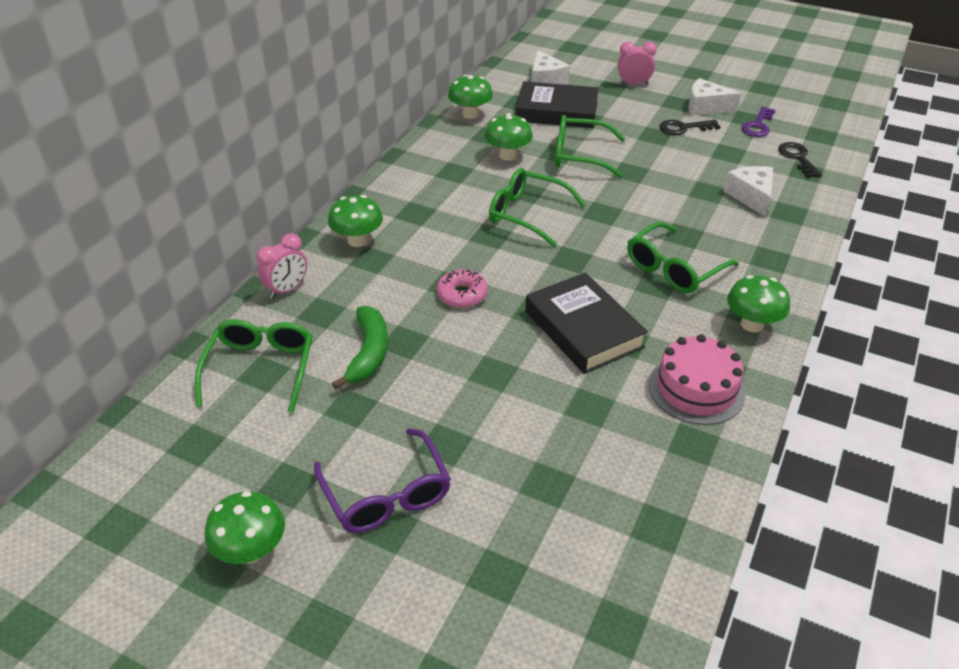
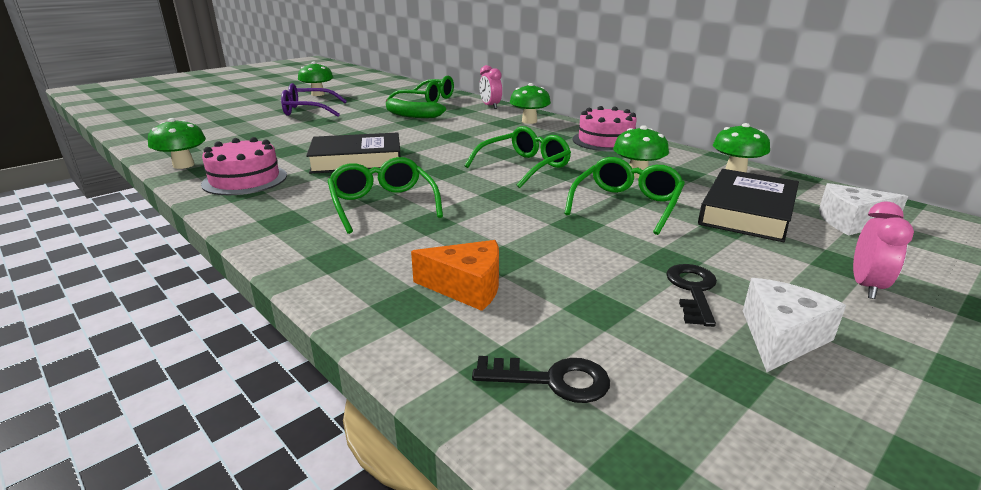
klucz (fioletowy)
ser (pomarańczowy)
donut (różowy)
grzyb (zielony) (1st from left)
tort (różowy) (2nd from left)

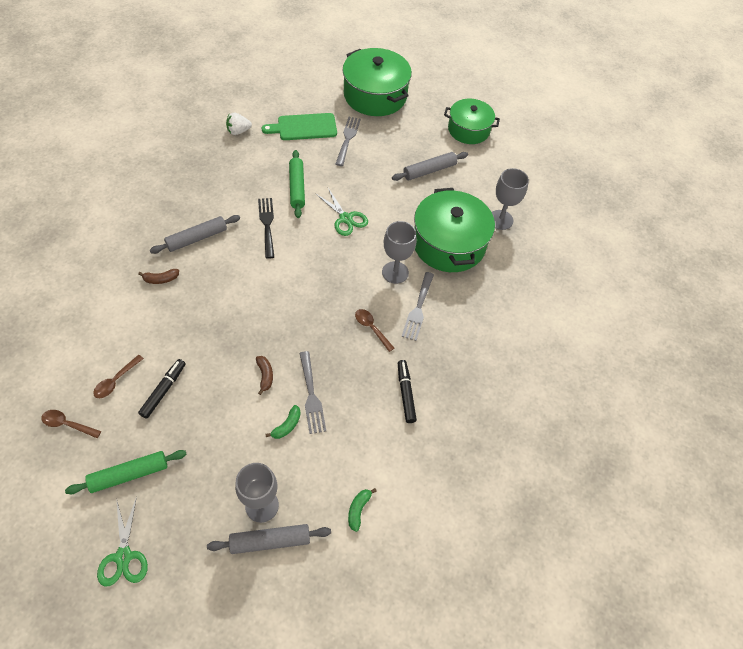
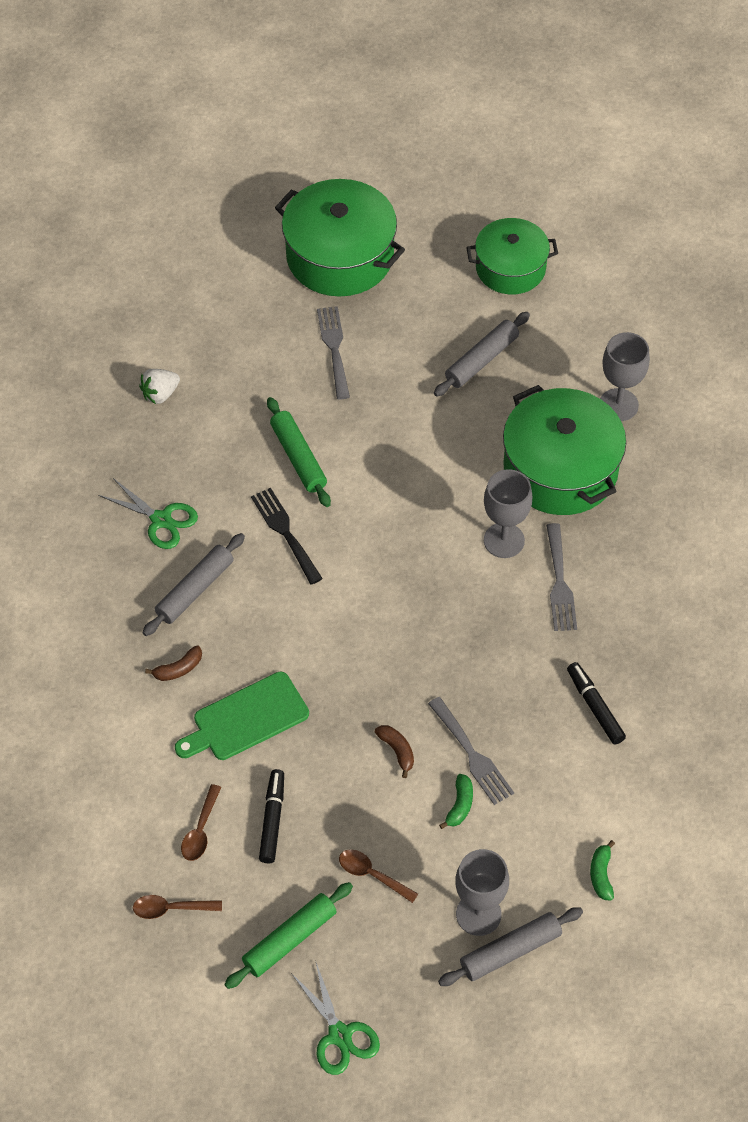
deska do krojenia (zielony)
nożyczki (zielony) (1st from left)
łyżka (brązowy) (3rd from left)

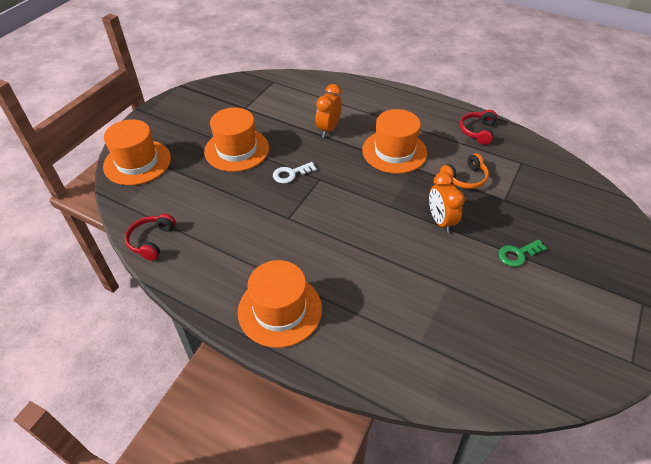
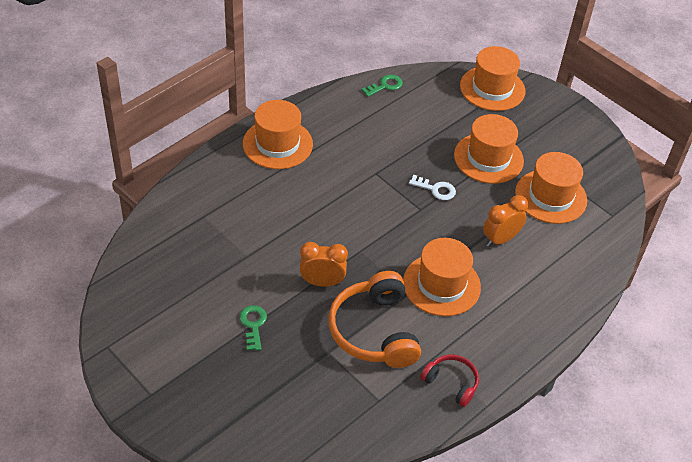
budzik (pomarańczowy) (2nd from left)
słuchawki (pomarańczowy)
klucz (biały)
klucz (zielony) (2nd from left)
kapelusz (pomarańczowy) (5th from left)

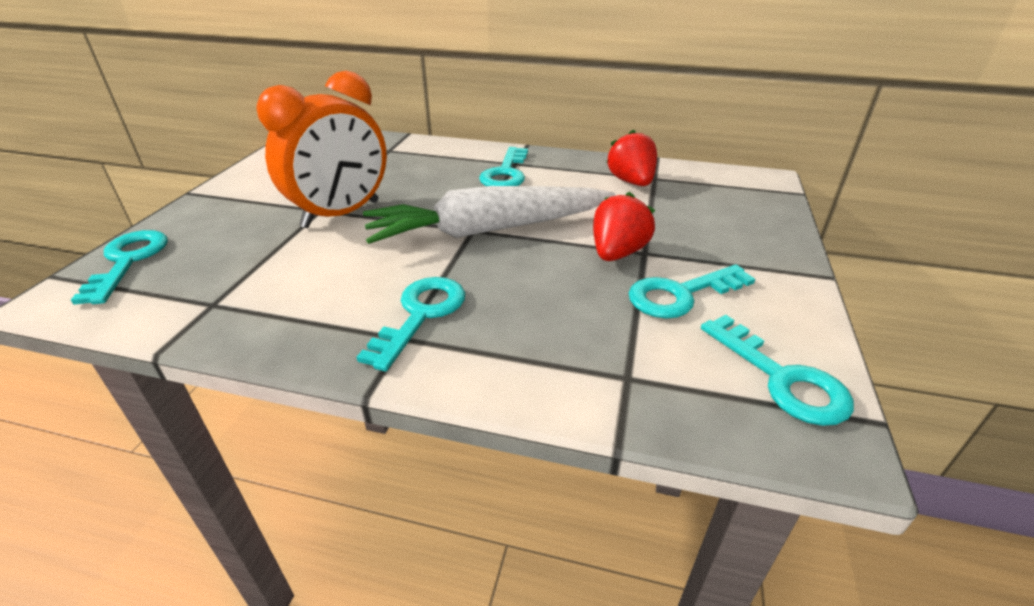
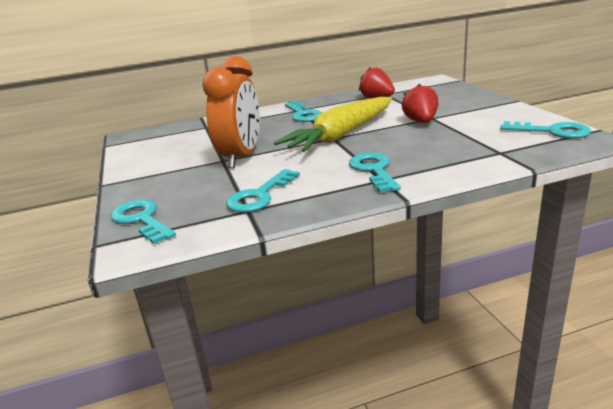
marchewka (żółty)
klucz (turkusowy) (2nd from left)

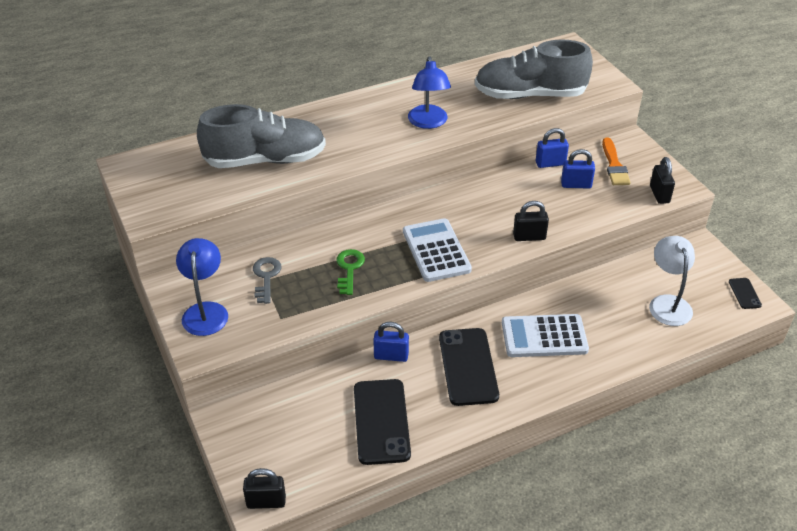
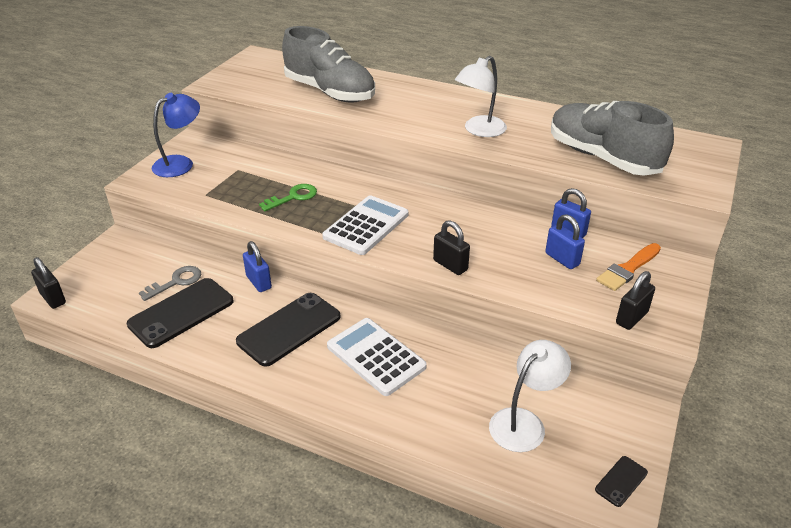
lampka (biały) (1st from left)
klucz (szary)

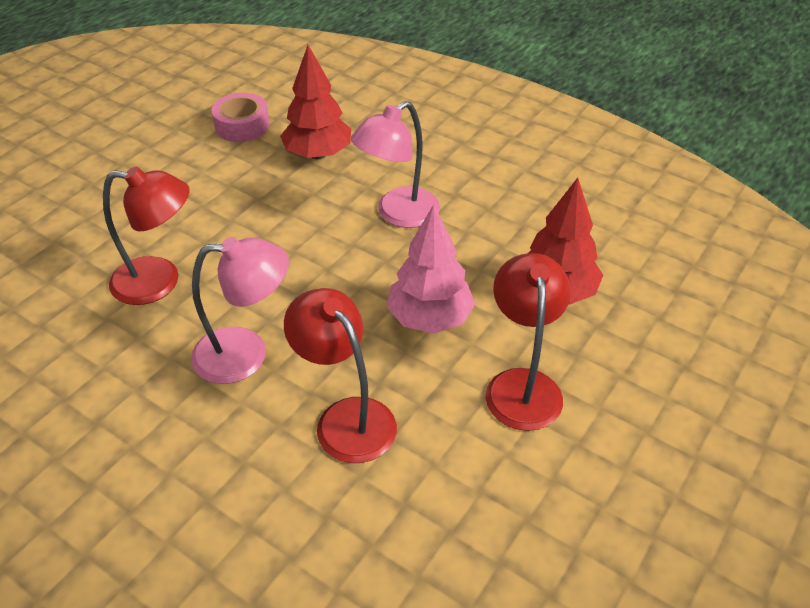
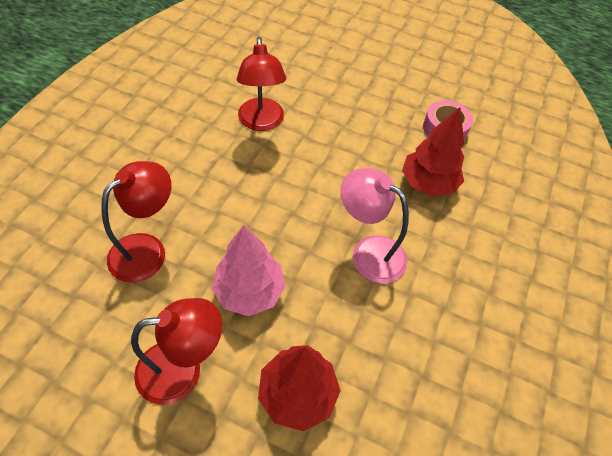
lampka (różowy) (1st from left in the first image)

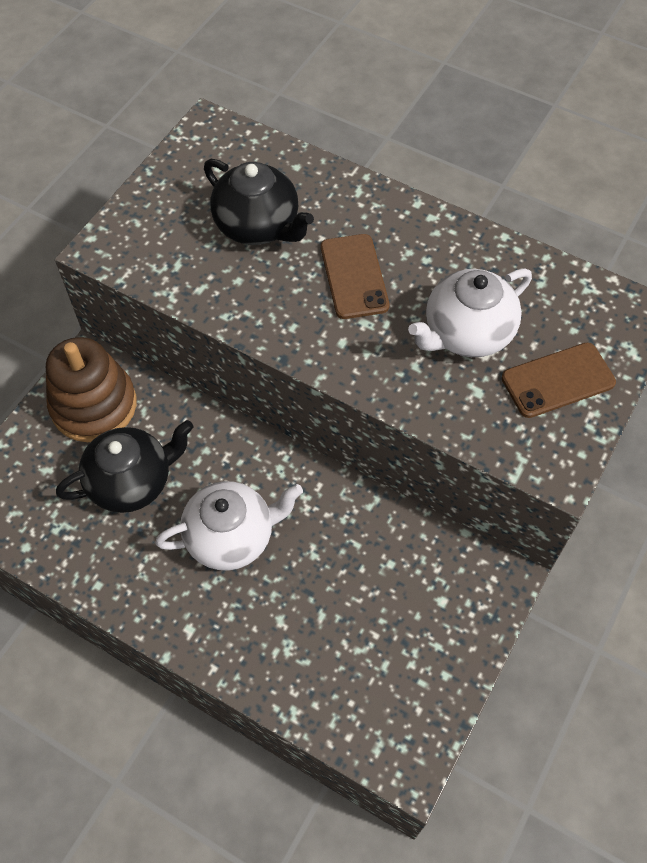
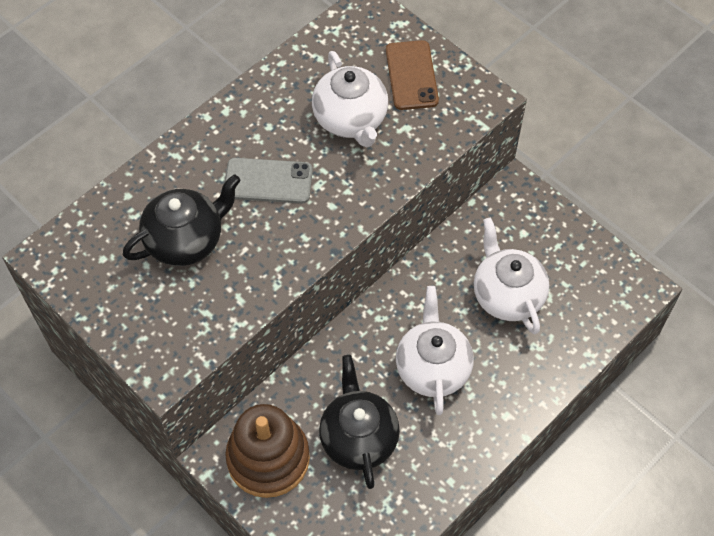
telefon (szary)
imbryk (biały) (3rd from left)

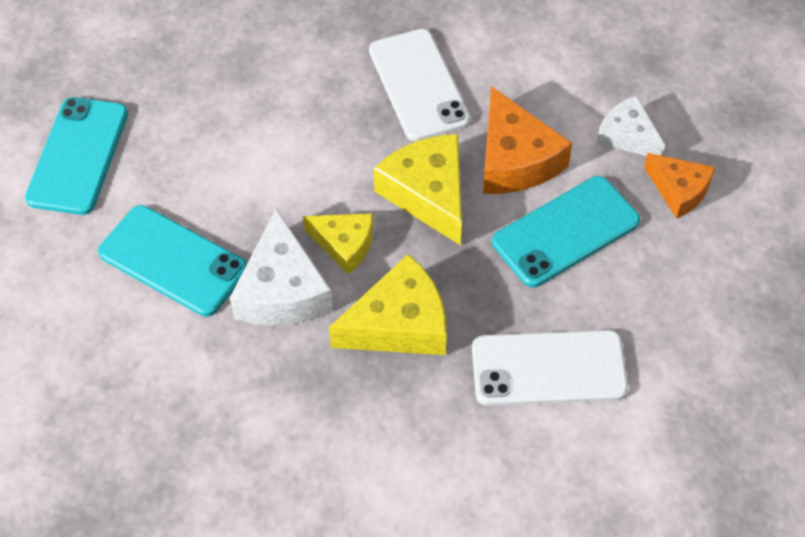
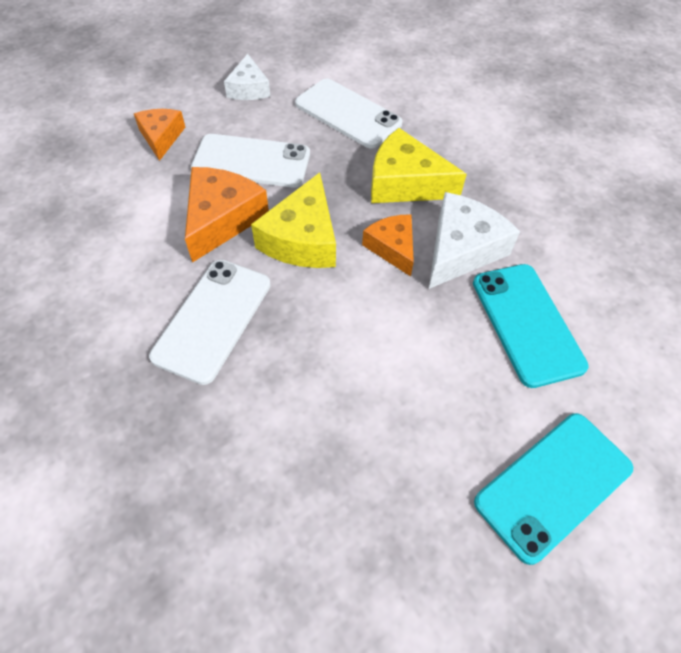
ser (biały) (1st from left)
telefon (biały) (2nd from left)
ser (pomarańczowy) (3rd from left)

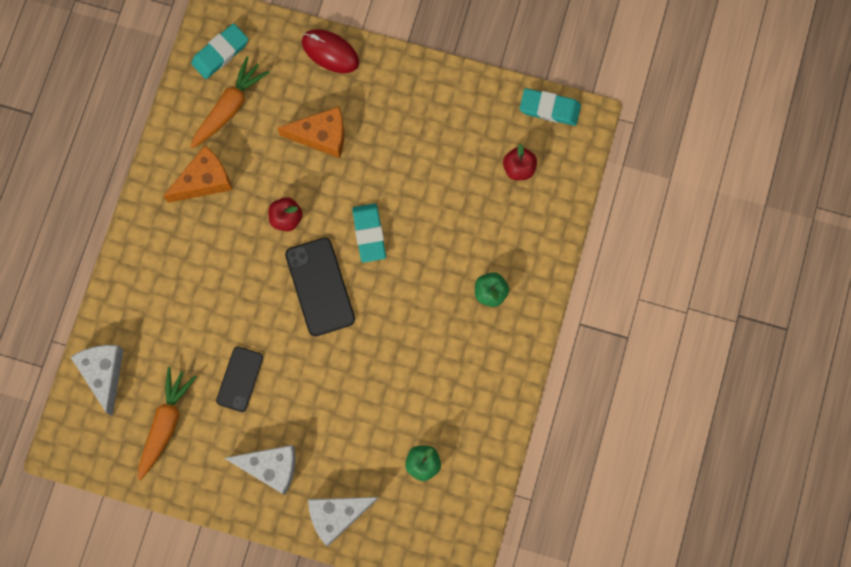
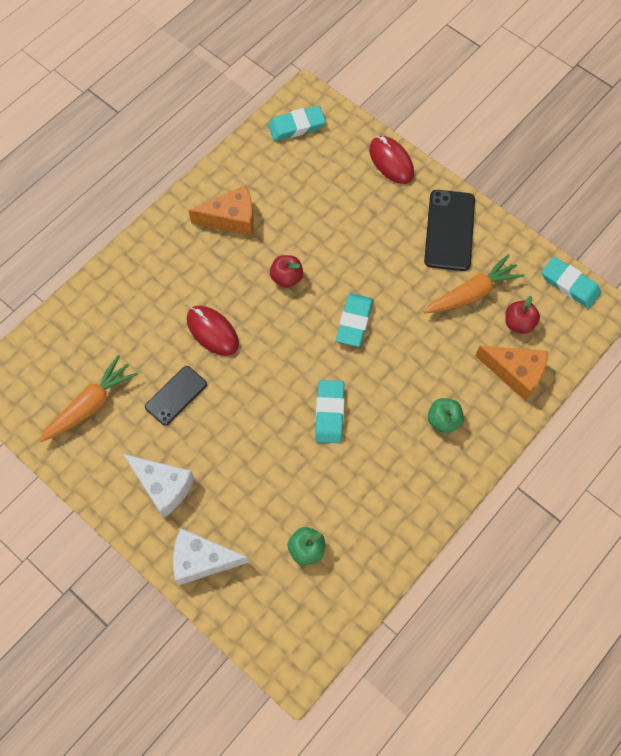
marchewka (pomarańczowy) (2nd from left)
ser (pomarańczowy) (2nd from left)
telefon (czarny) (2nd from left)
ser (biały) (1st from left in the first image)
myszka (czerwony) (1st from left)
gumka do mazania (turkusowy) (2nd from left)

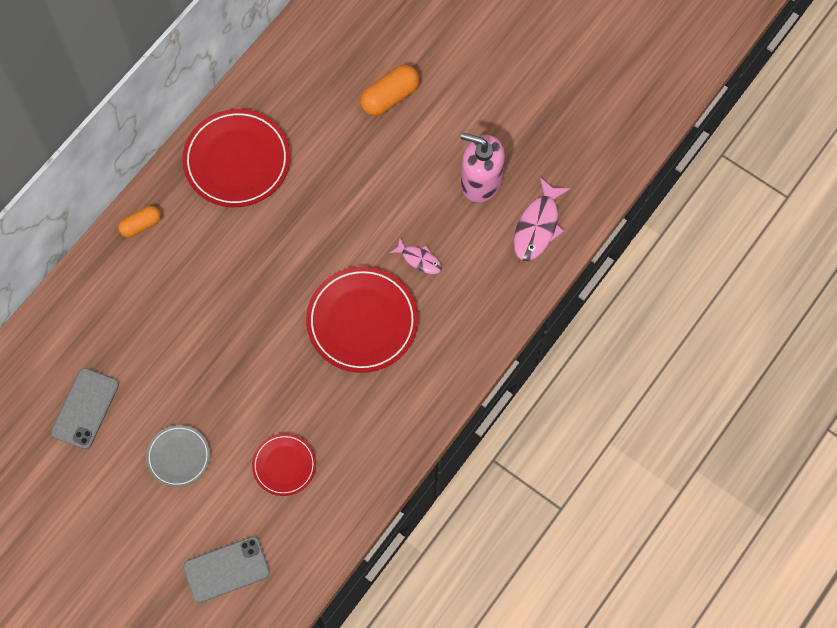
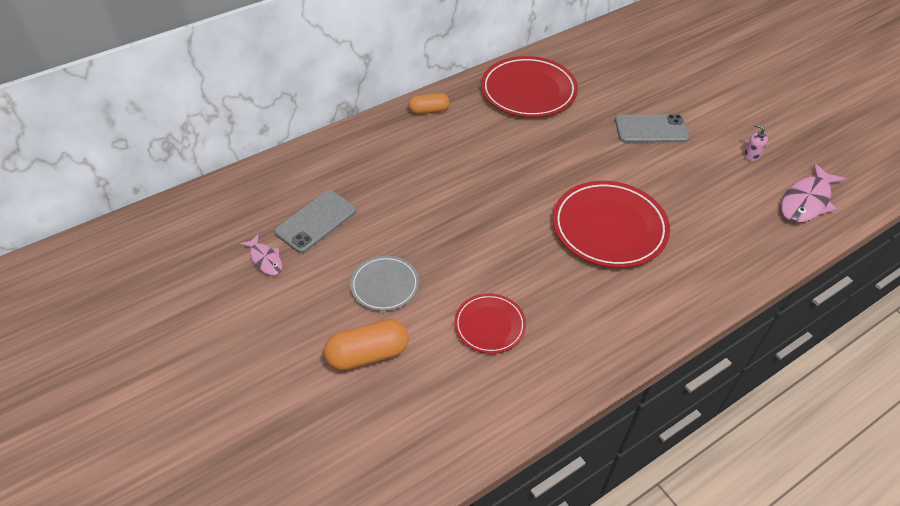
kapsułka (pomarańczowy) (1st from left)
dozownik mydła (różowy)
ryba (różowy) (1st from left)
telefon (szary) (2nd from left)

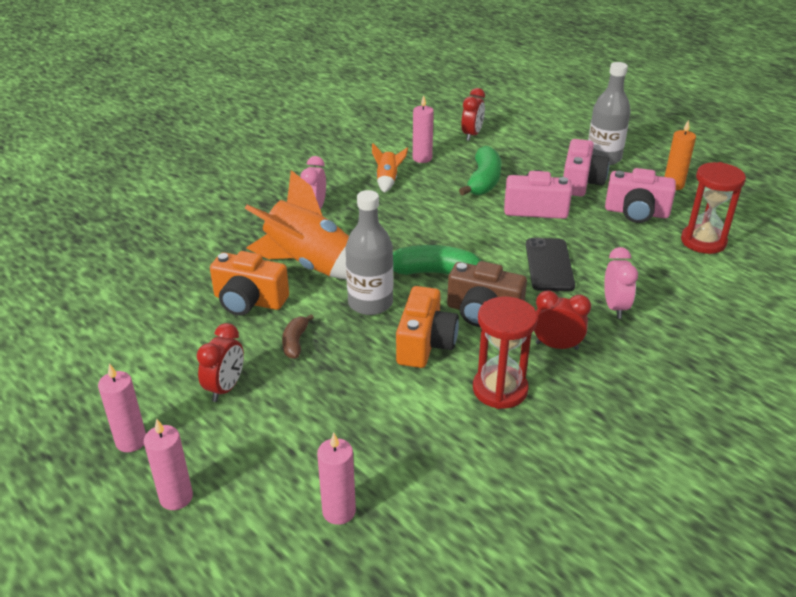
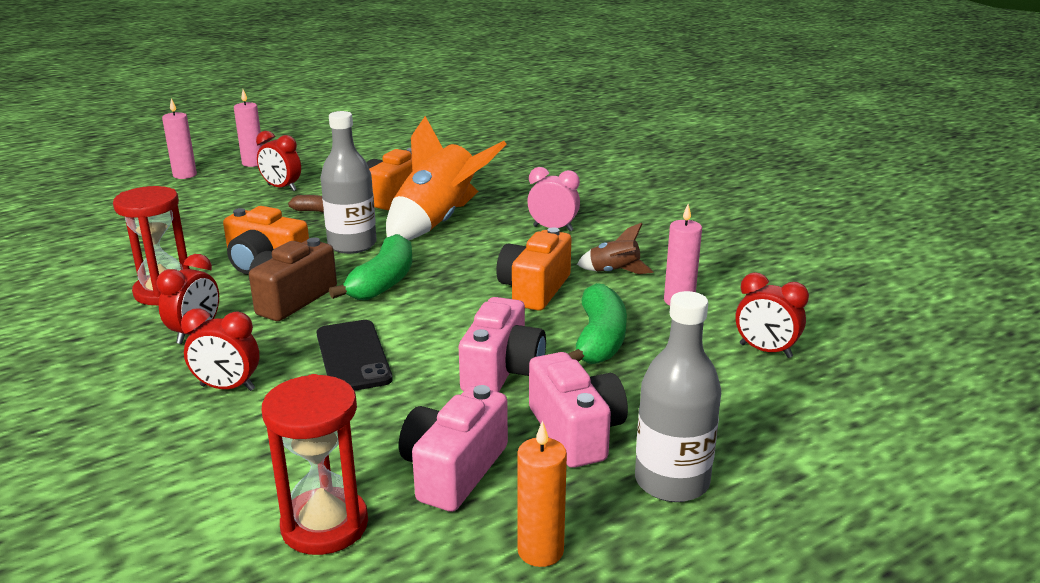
aparat fotograficzny (różowy) (3rd from left)
rakieta (brązowy)
banan (zielony) (2nd from left)
telefon (czarny)
budzik (czerwony) (2nd from left)
świeca (różowy) (3rd from left in the first image)
aparat fotograficzny (pomarańczowy) (3rd from left)

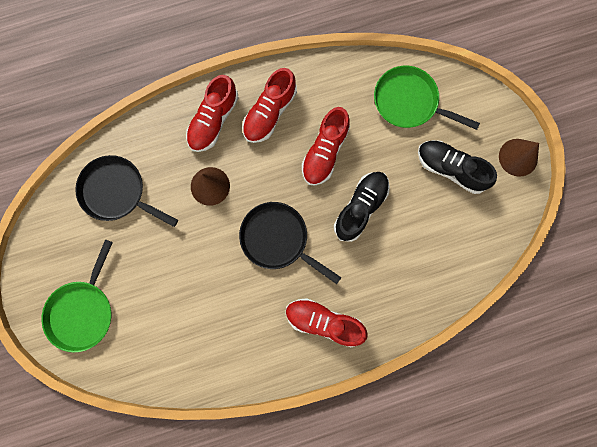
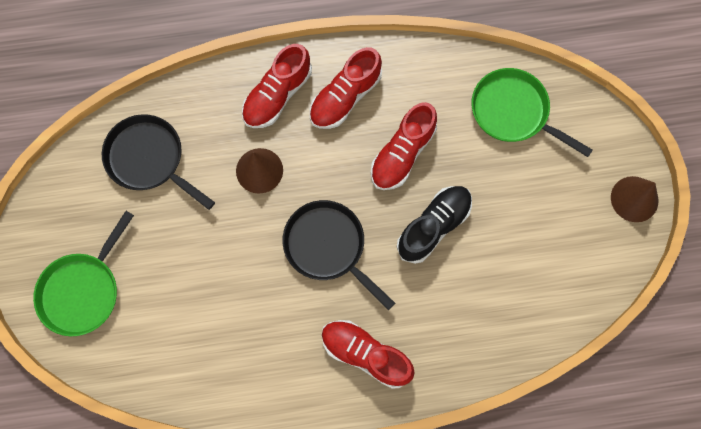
but (czarny) (2nd from left in the first image)

